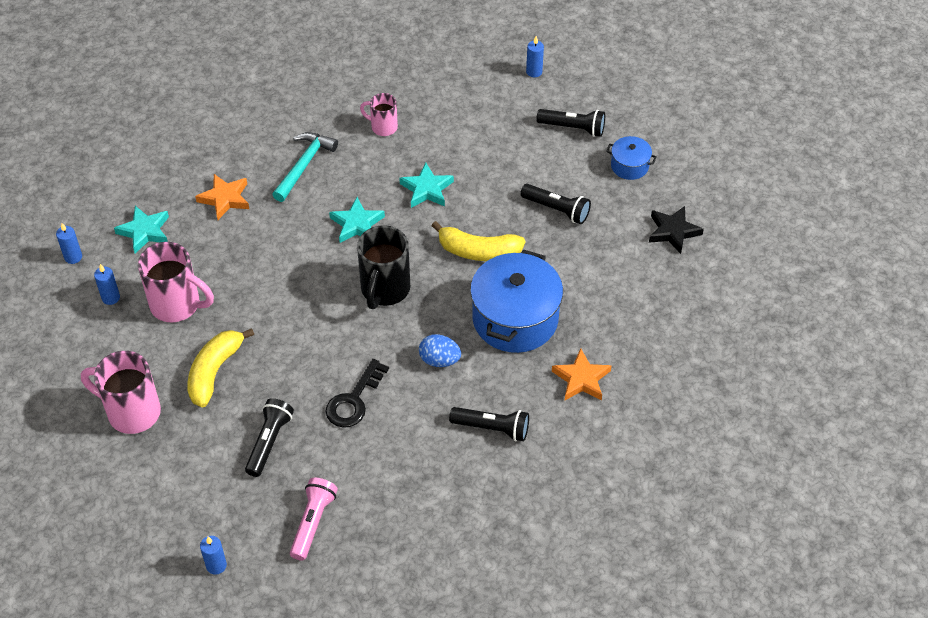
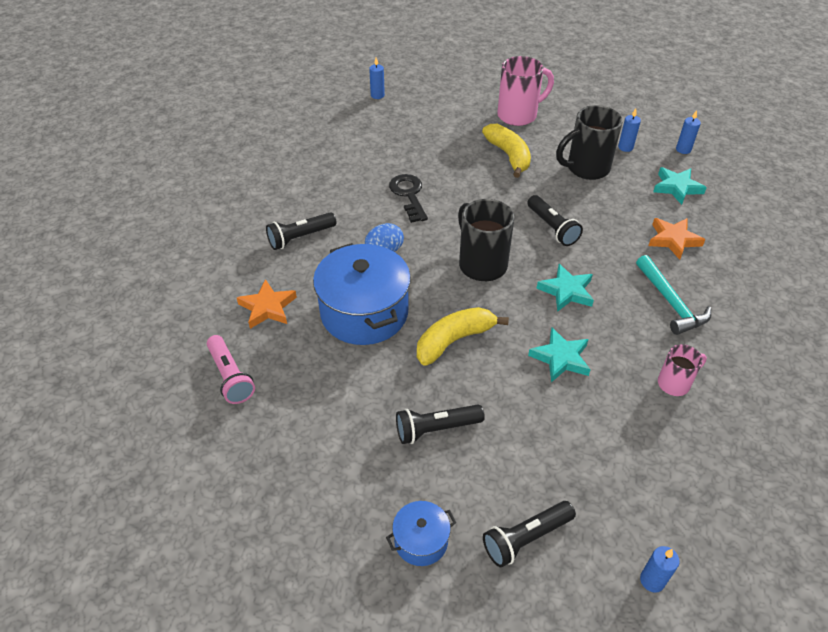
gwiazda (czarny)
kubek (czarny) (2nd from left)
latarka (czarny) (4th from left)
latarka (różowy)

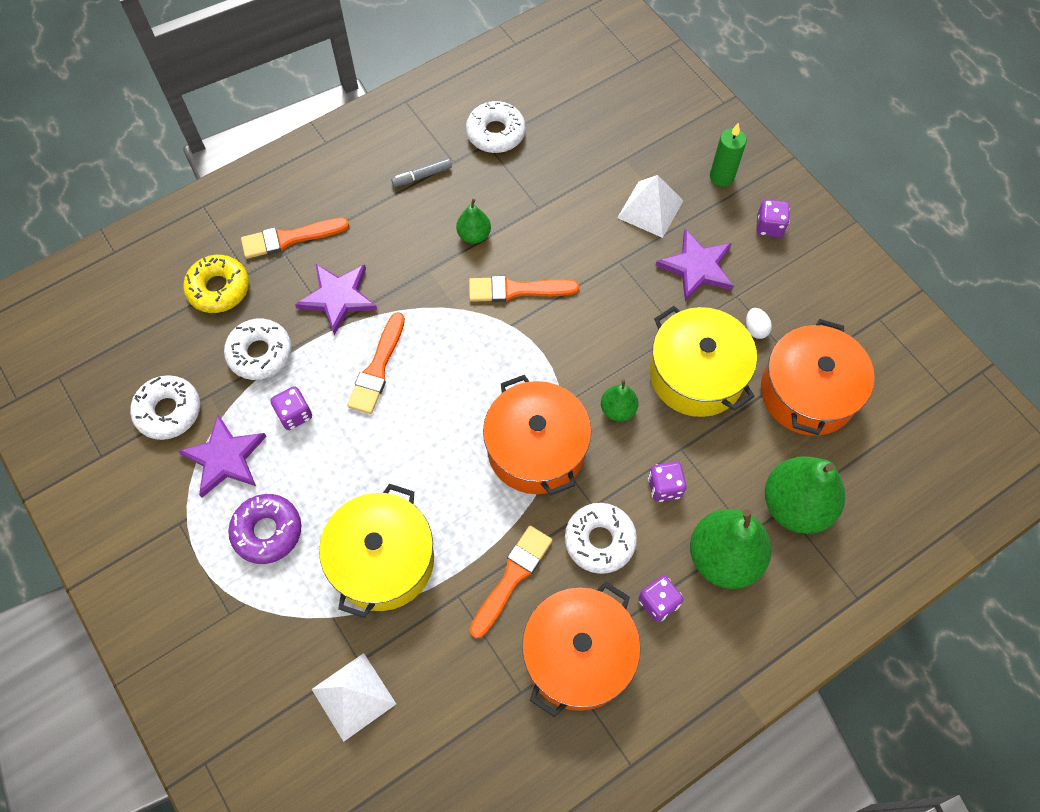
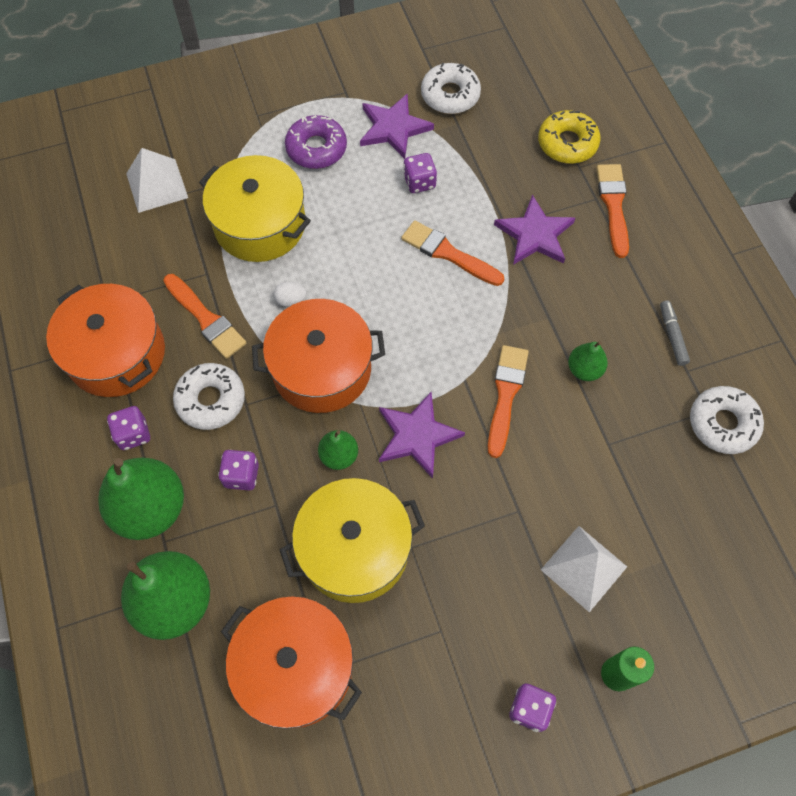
gwiazda (fioletowy) (2nd from left)
jajko (biały)
donut (biały) (2nd from left in the first image)

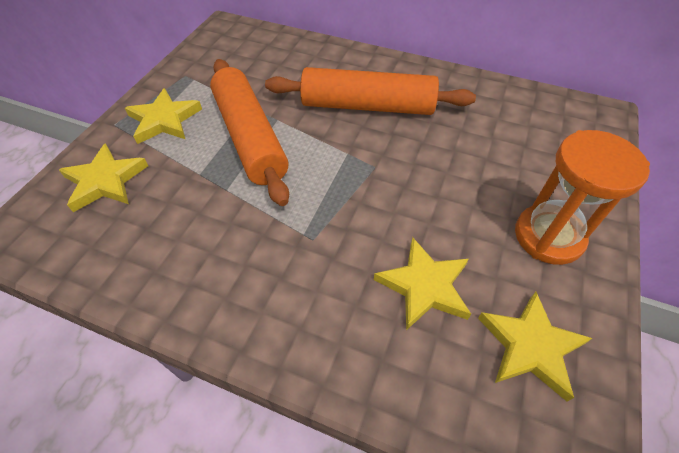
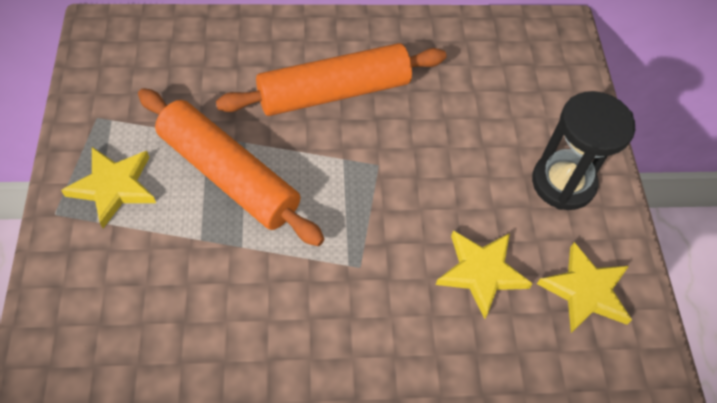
klepsydra (czarny)
gwiazda (żółty) (1st from left in the first image)

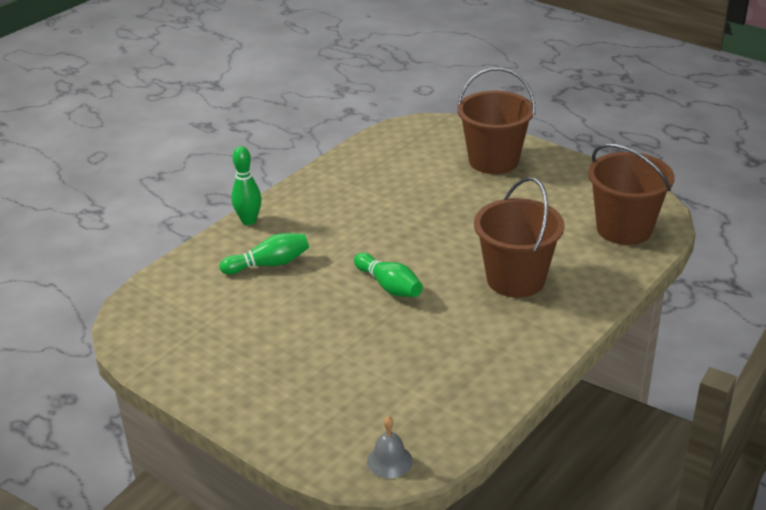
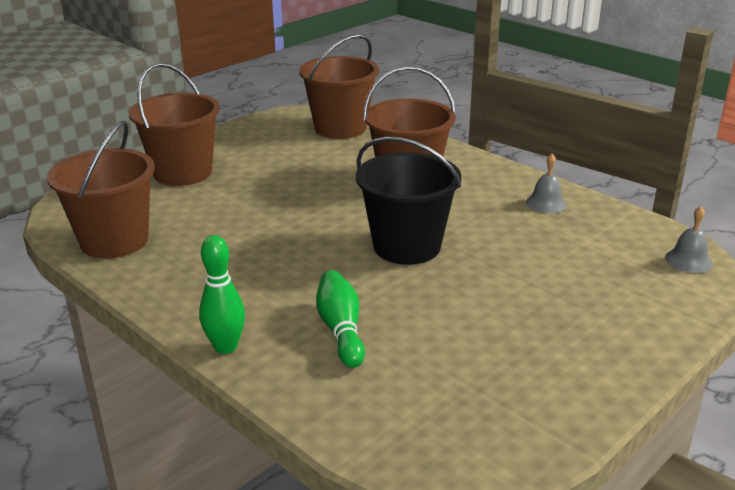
wiadro (czarny)
wiadro (brązowy) (1st from left)
dzwonek (szary) (1st from left)

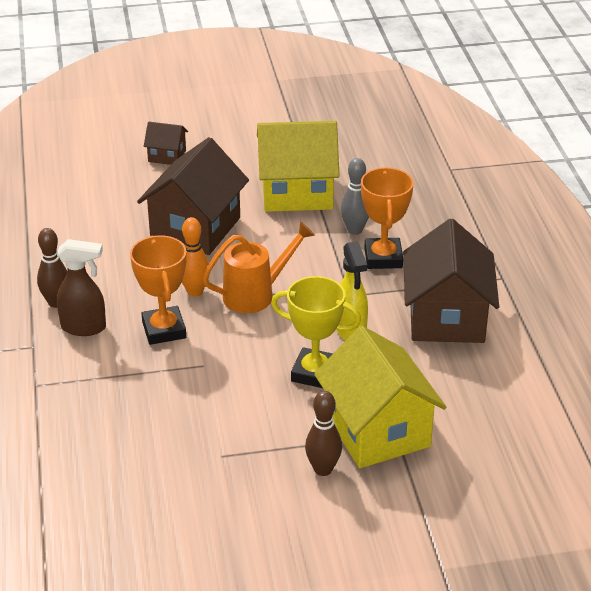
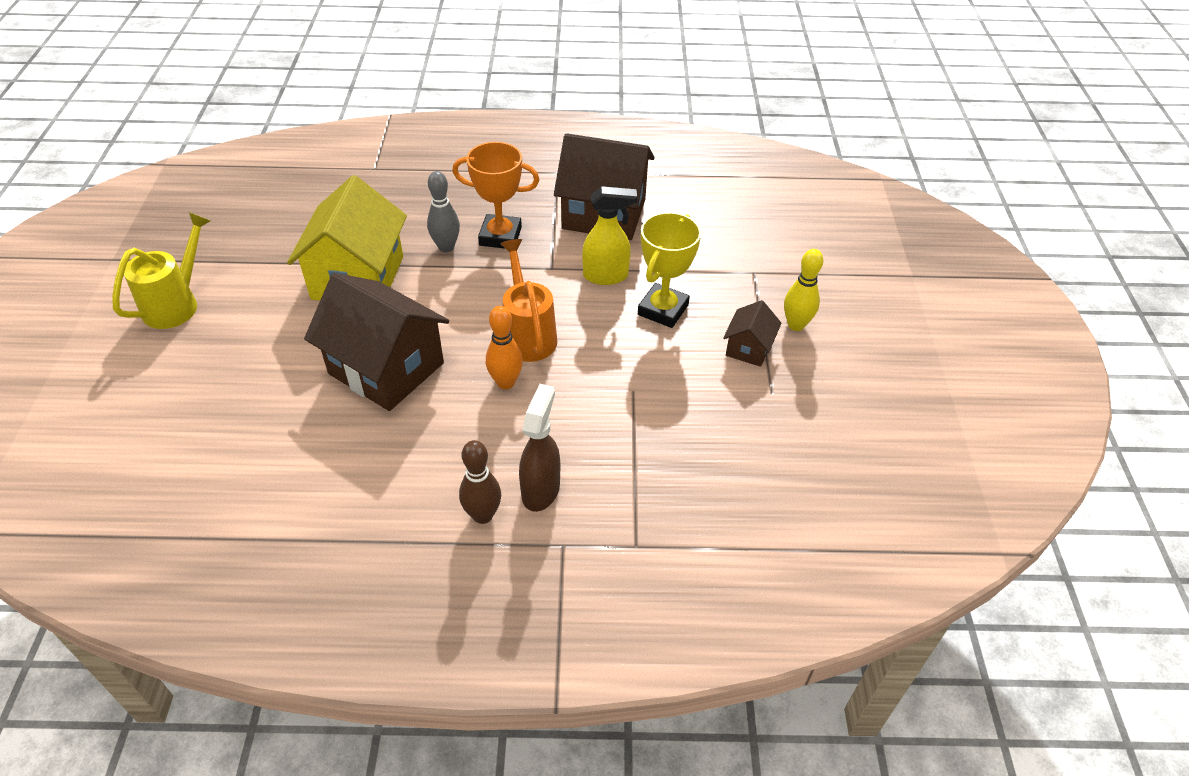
domek (brązowy) (3rd from left)
puchar (pomarańczowy) (1st from left in the first image)
domek (żółty) (2nd from left in the first image)
kręgiel (żółty)
konewka (żółty)

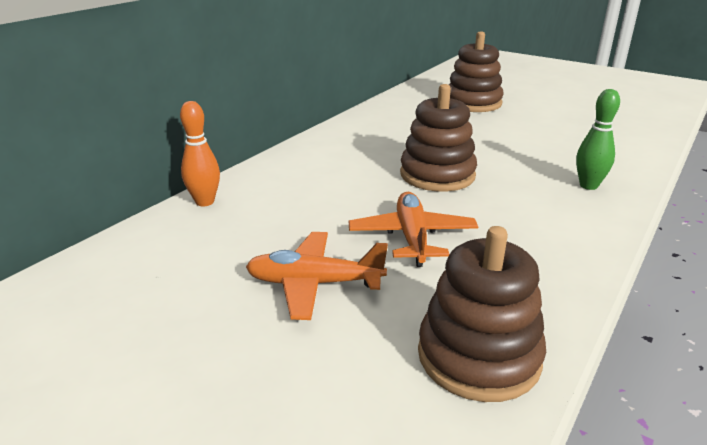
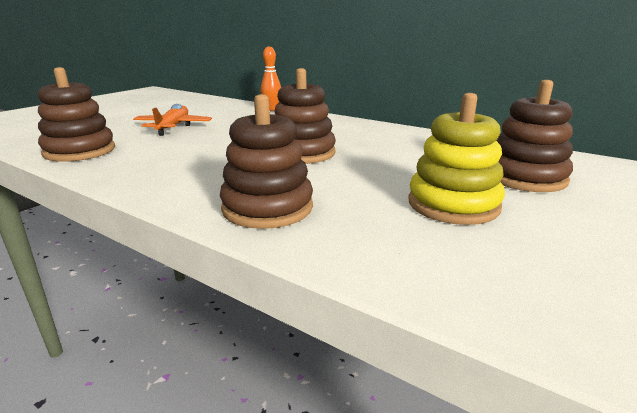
zabawka nakładanka (brązowy) (2nd from left)
samolot (pomarańczowy) (2nd from left in the first image)
zabawka nakładanka (żółty)

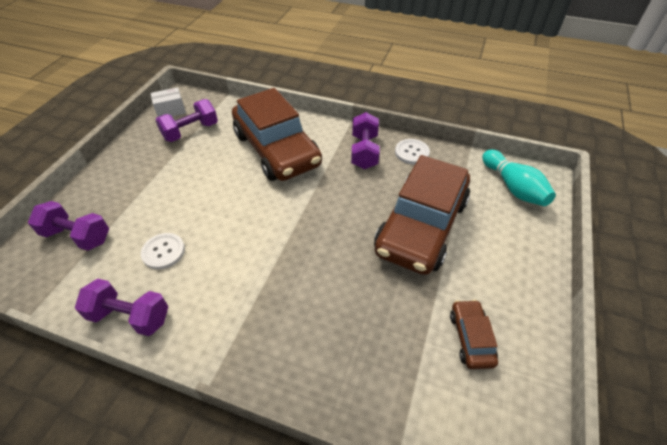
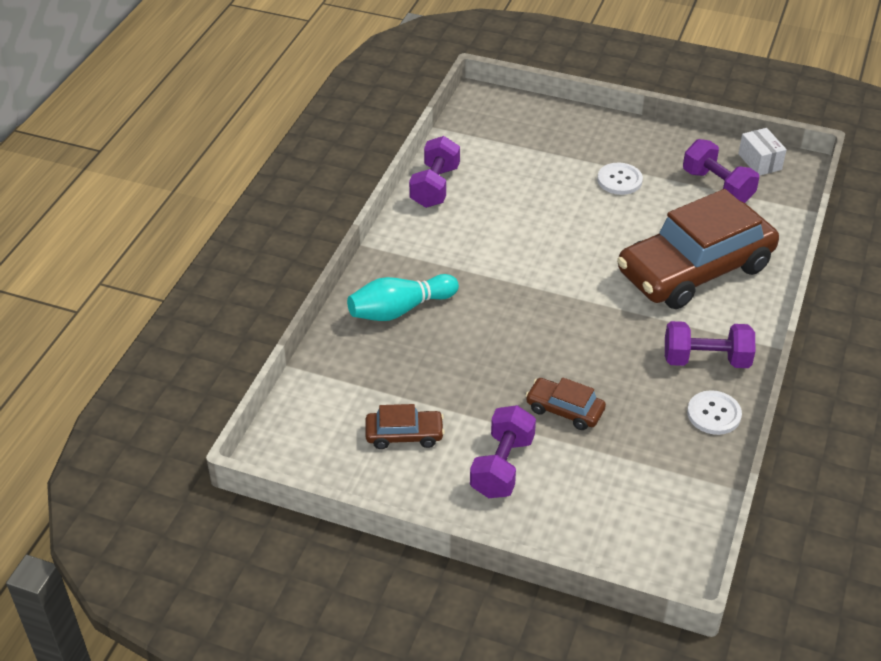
kręgiel (turkusowy)
samochód (brązowy) (2nd from left)
hantel (fioletowy) (2nd from left)
guzik (biały) (1st from left)

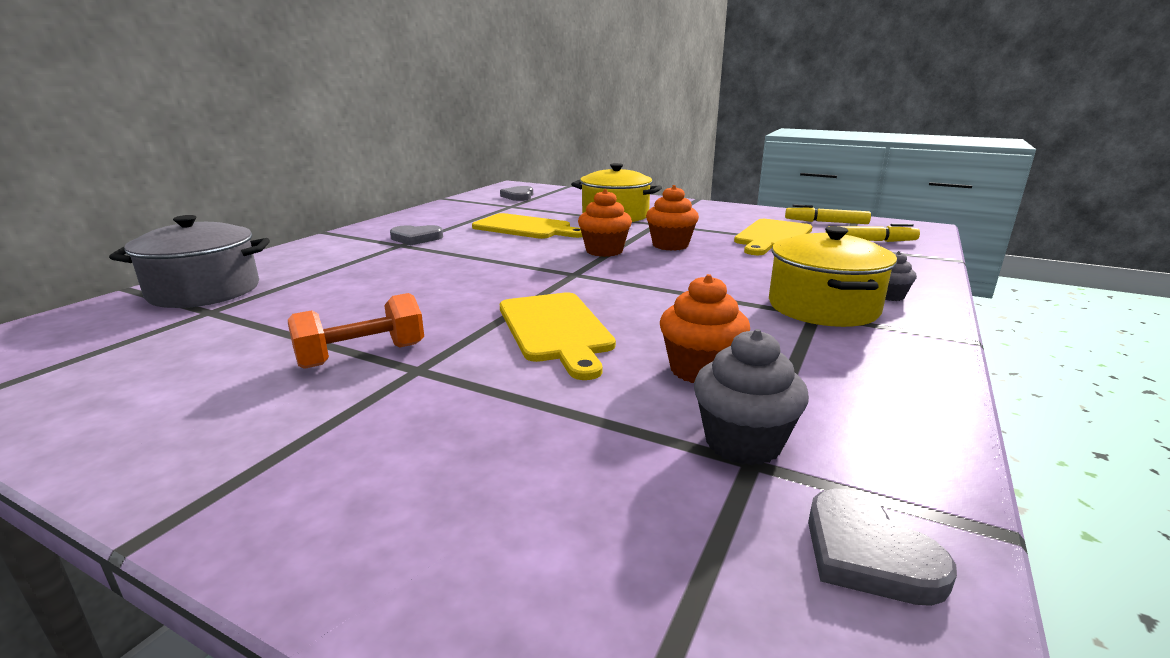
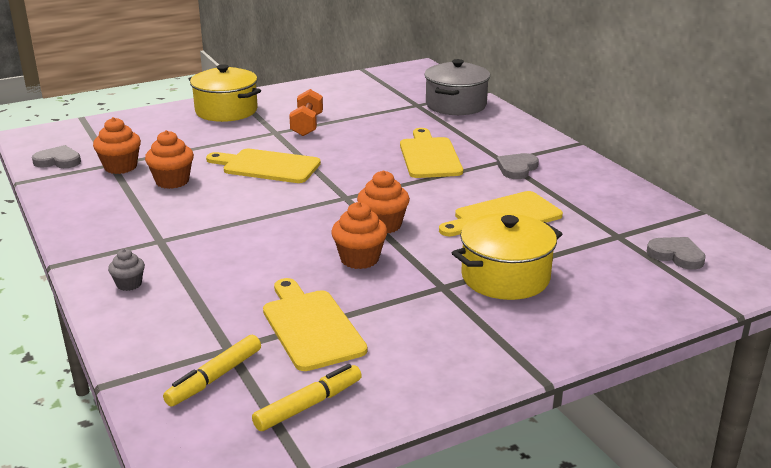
garnek (żółty) (1st from left)
muffinka (pomarańczowy) (1st from left)
deska do krojenia (żółty) (3rd from left)

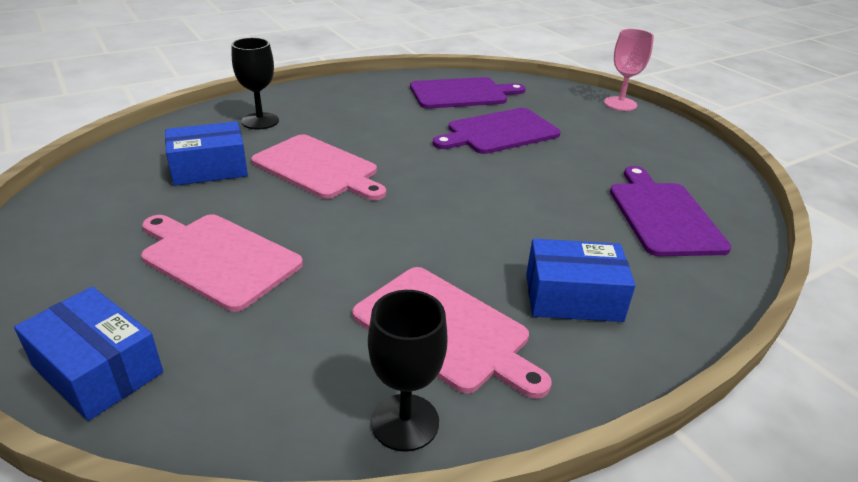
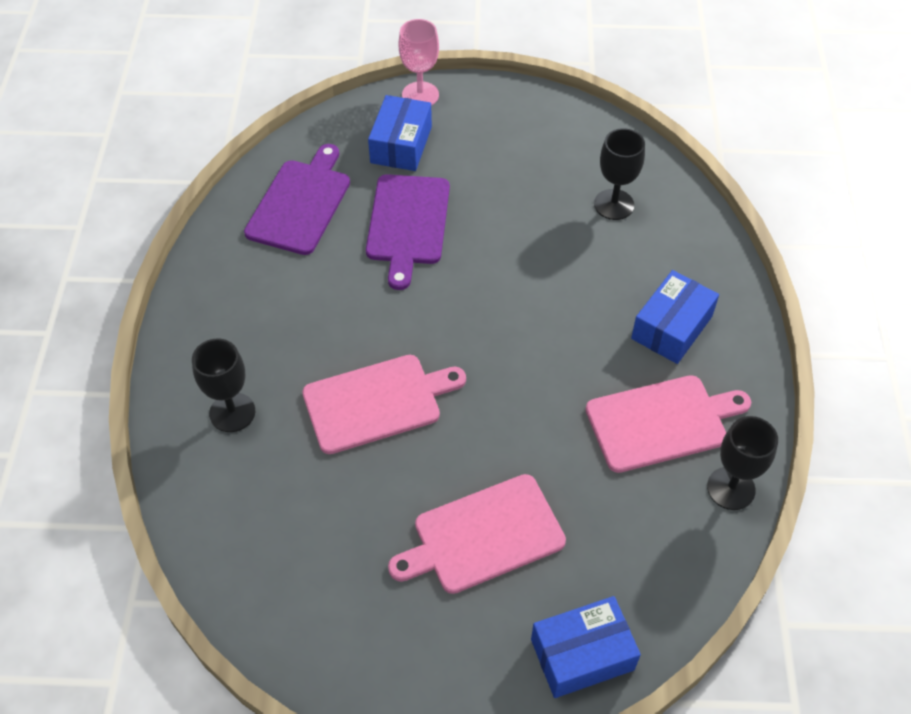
pudełko (niebieski) (1st from left)
kielich (czarny) (2nd from left)

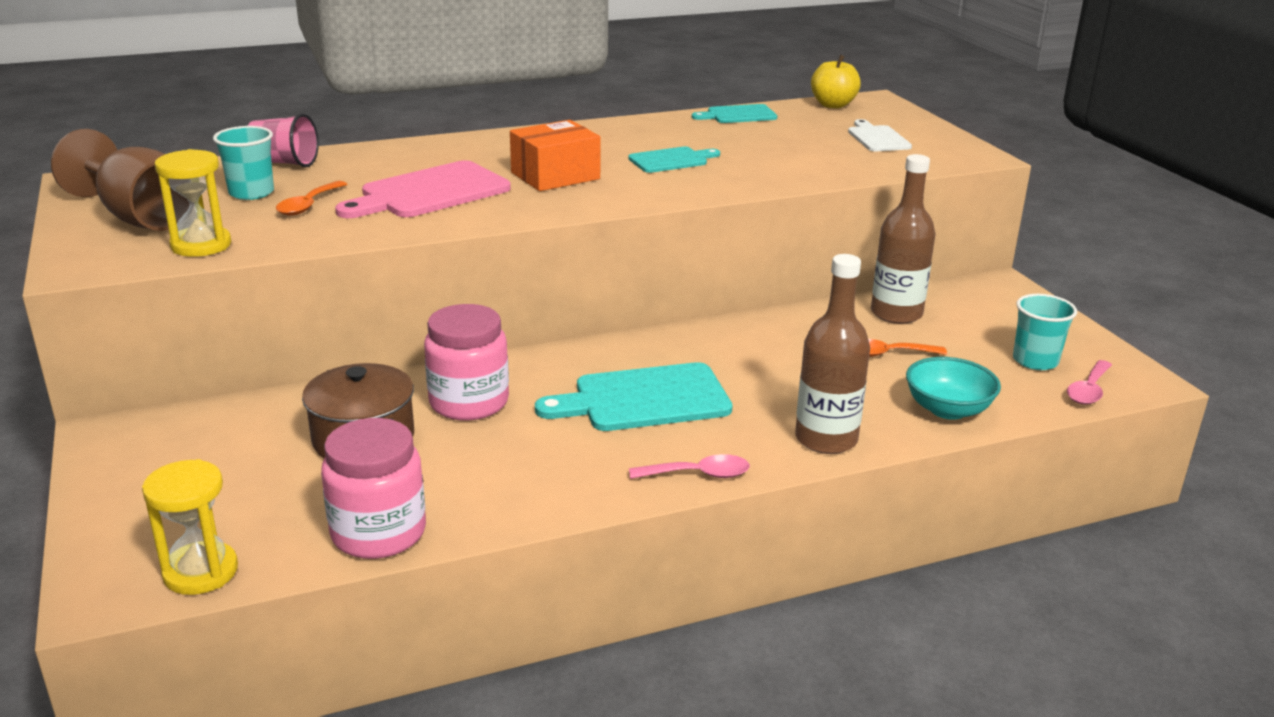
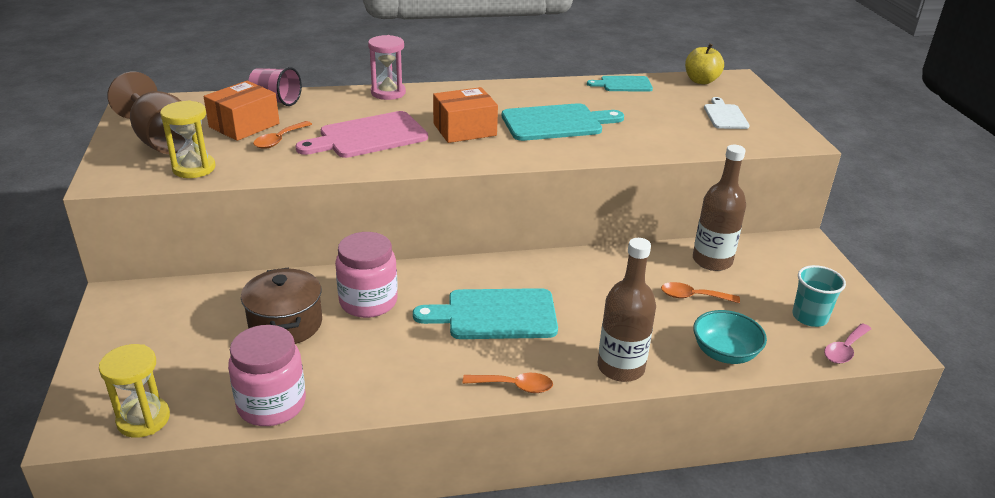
pudełko (pomarańczowy) (1st from left)
deska do krojenia (turkusowy) (2nd from left)
łyżka (pomarańczowy) (2nd from left)
klepsydra (różowy)

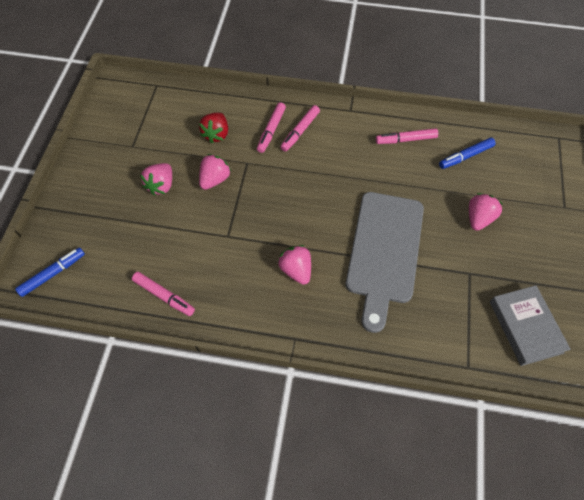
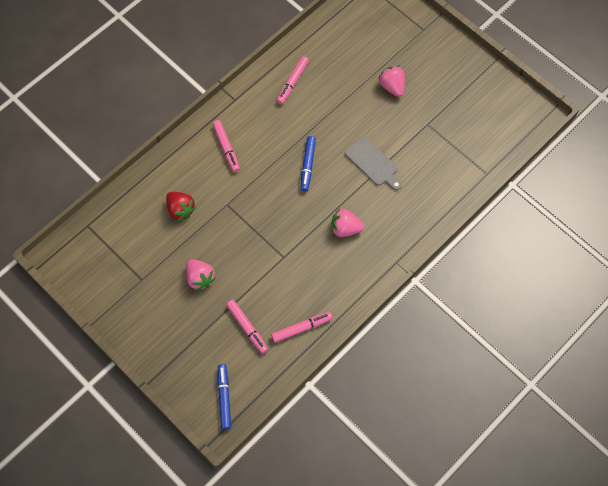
flamaster (różowy) (2nd from left)
flamaster (niebieski) (2nd from left)
truskawka (różowy) (2nd from left in the first image)
deska do krojenia (szary)
książka (szary)

